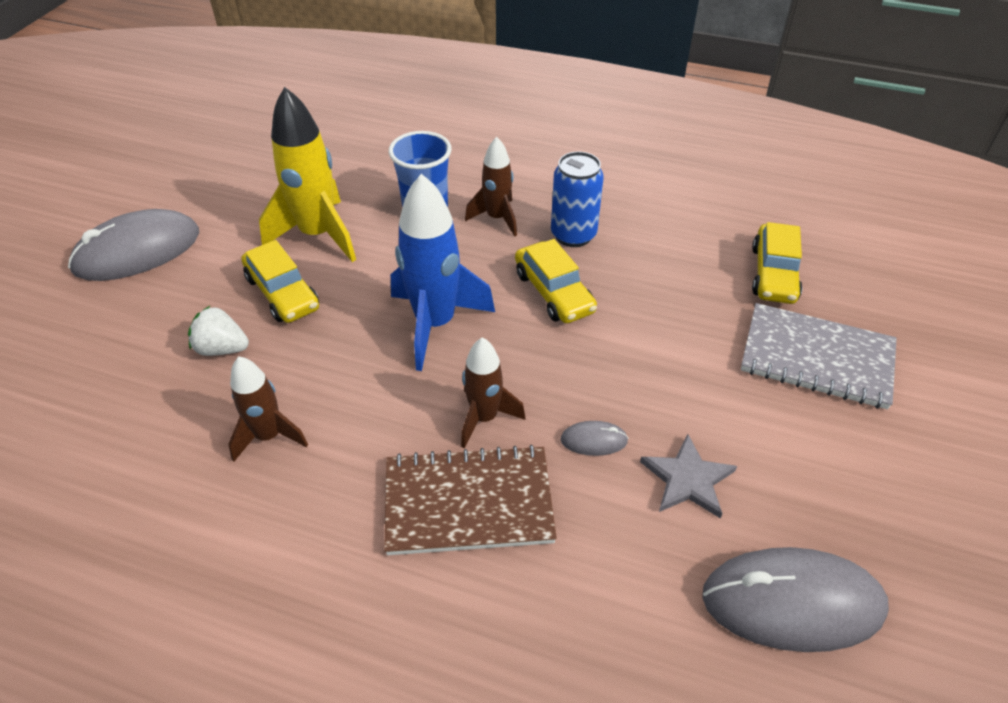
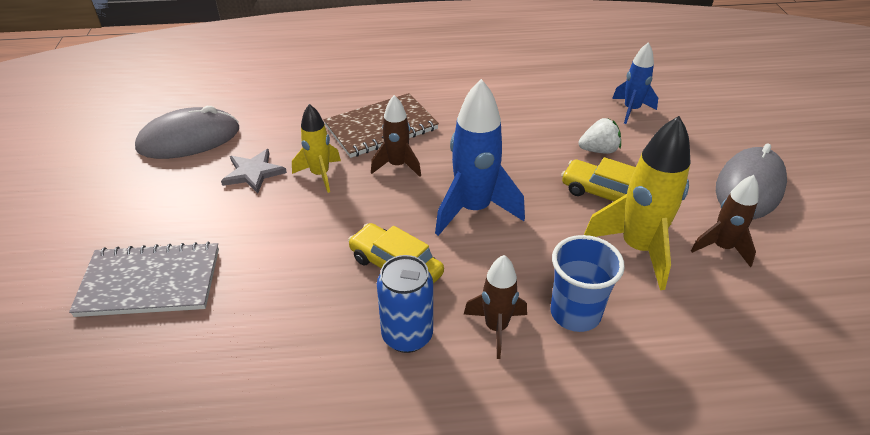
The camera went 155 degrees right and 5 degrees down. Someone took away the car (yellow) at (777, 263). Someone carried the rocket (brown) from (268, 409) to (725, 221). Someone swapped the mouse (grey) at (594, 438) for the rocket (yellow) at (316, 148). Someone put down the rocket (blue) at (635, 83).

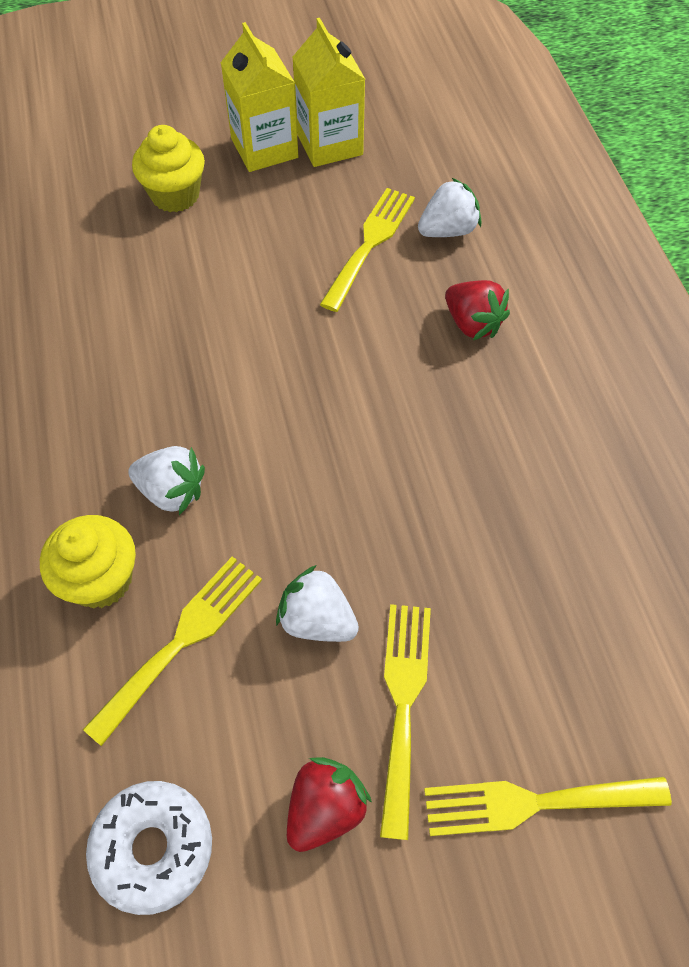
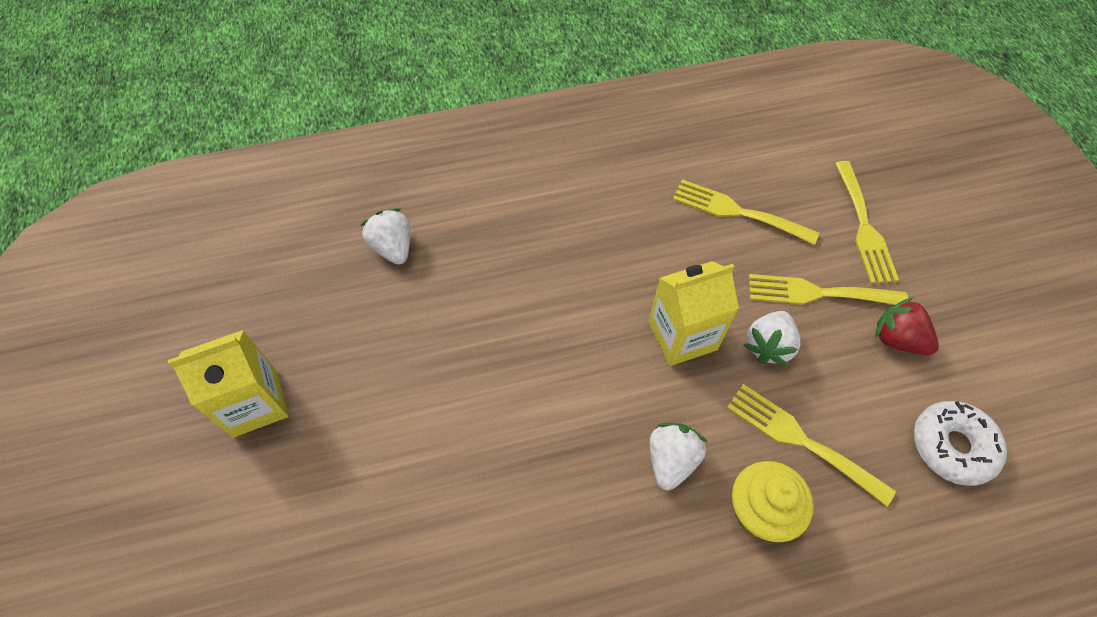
The camera went 90 degrees left and 0 degrees up. Someone carried the carton (yellow) from (328, 92) to (693, 313). Someone took away the cupcake (yellow) at (168, 168). Someone carried the fork (yellow) from (367, 250) to (746, 212). Someone took away the strawberry (red) at (477, 310).

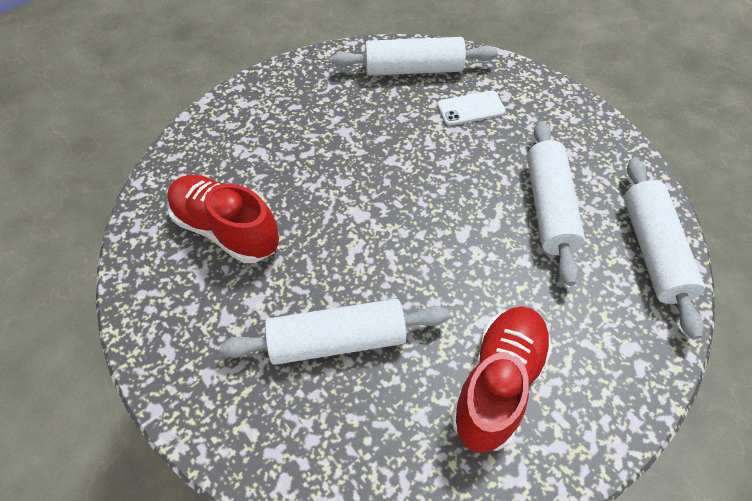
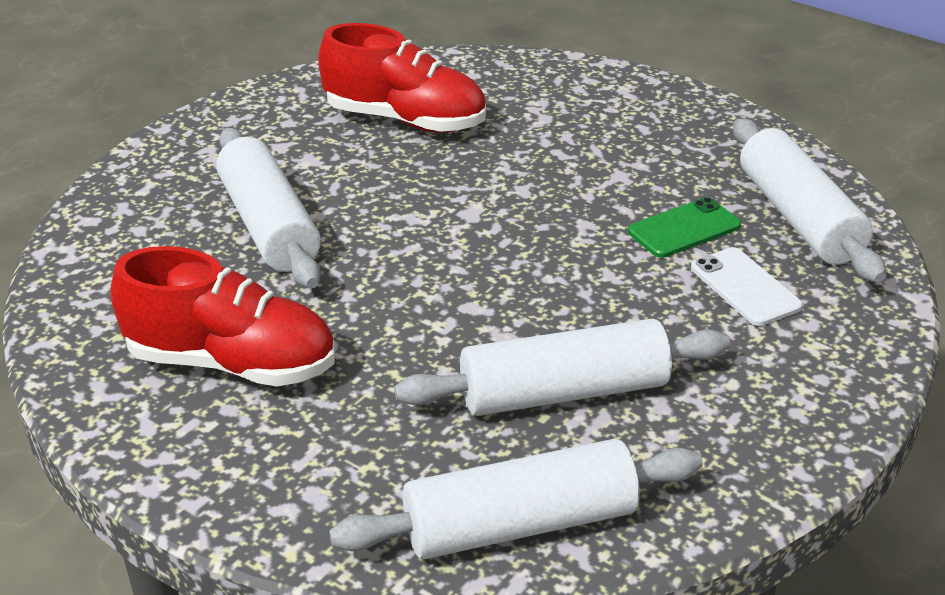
The camera went 75 degrees right and 20 degrees down. Someone rotated the shoe (red) at (223, 219) by 90 degrees clockwise. Someone put down the phone (green) at (684, 227).

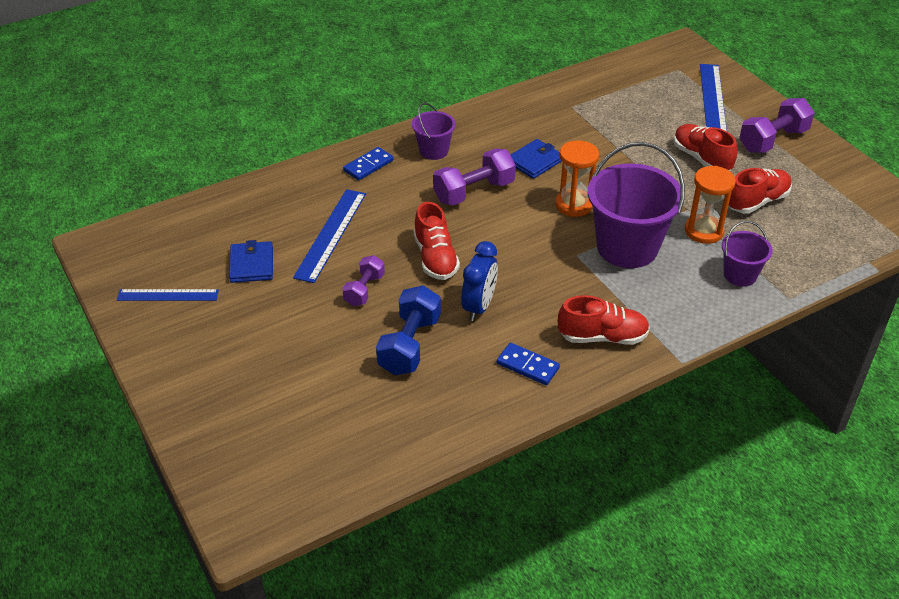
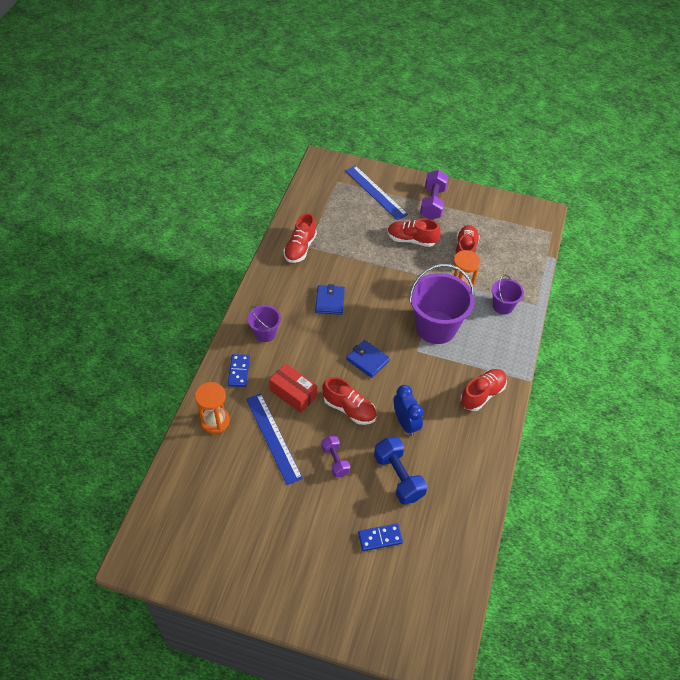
The camera went 45 degrees left and 10 degrees up. Someone carried the hourglass (orange) from (577, 178) to (212, 408). Someone took away the dumbbell (purple) at (474, 177). Someone carried the wallet (blue) from (251, 261) to (368, 359). Someone took away the ruler (blue) at (168, 295). Someone carried the domino (blue) from (528, 364) to (380, 537). Someone put down the shoe (red) at (300, 238). Someone put down the box (red) at (293, 388).

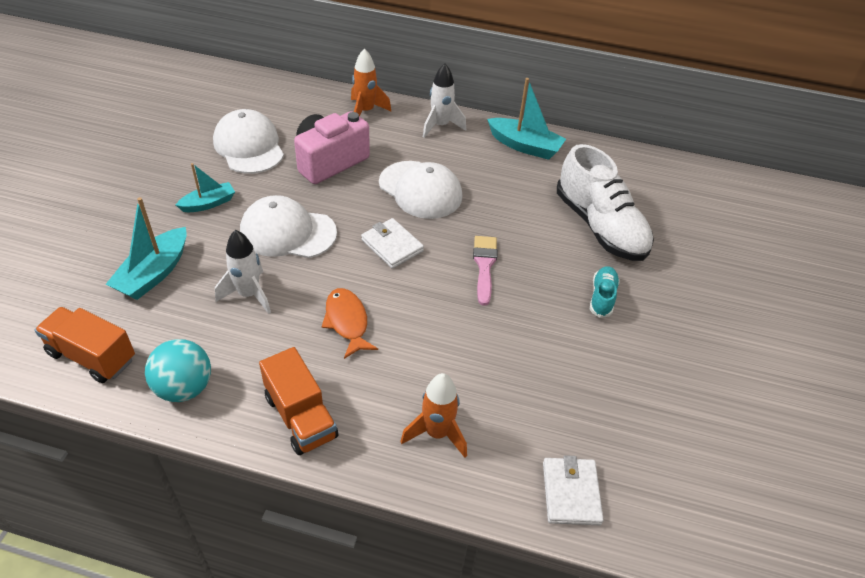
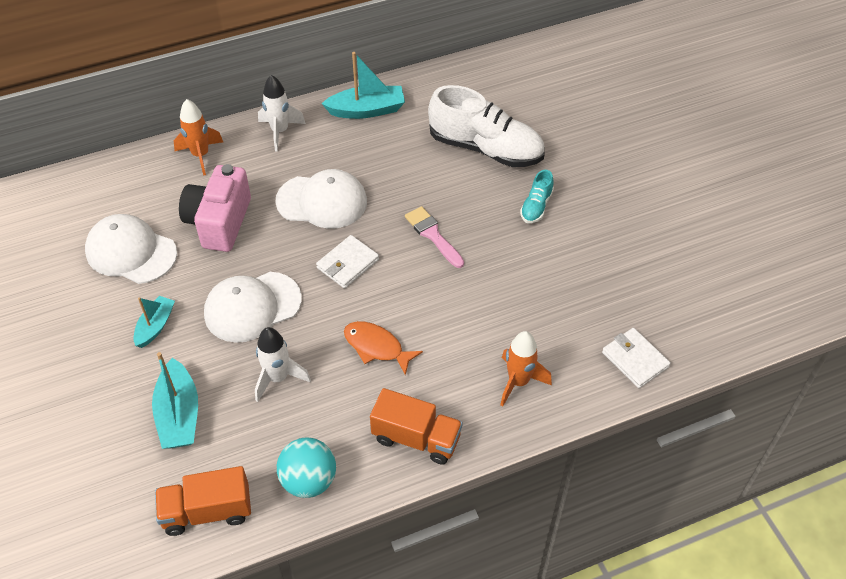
The camera went 35 degrees left and 5 degrees up. Someone rotated the wallet (white) at (392, 243) by 60 degrees counterclockwise. Someone rotated the shoe (turquoise) at (605, 292) by 135 degrees counterclockwise.

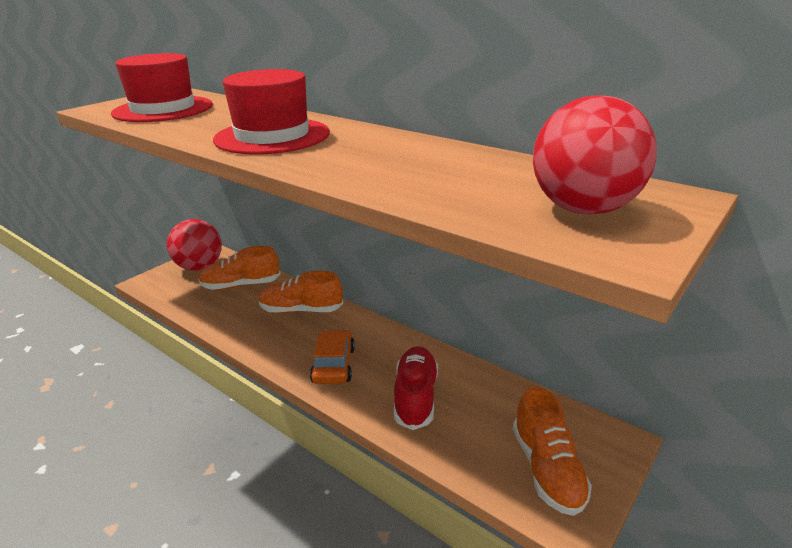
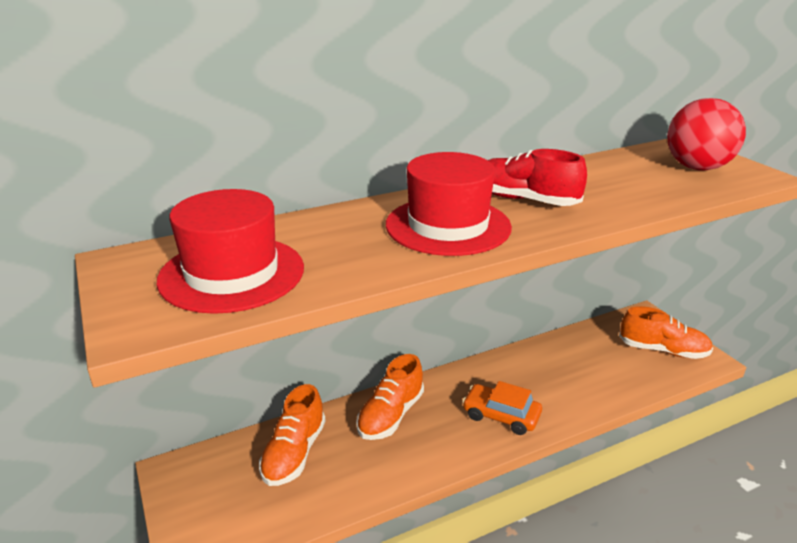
The camera went 65 degrees left and 0 degrees up. Someone took away the ball (red) at (194, 245). Someone carried the shoe (red) from (416, 388) to (537, 177).

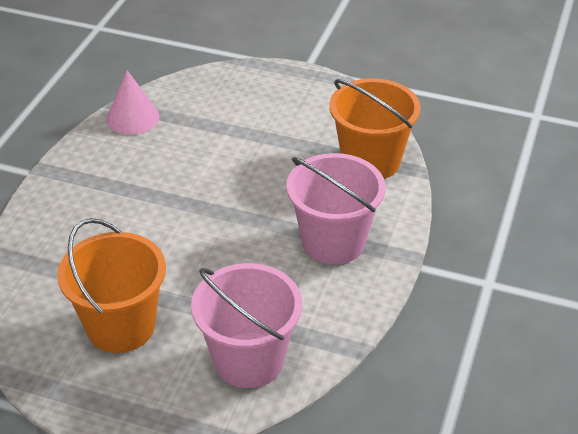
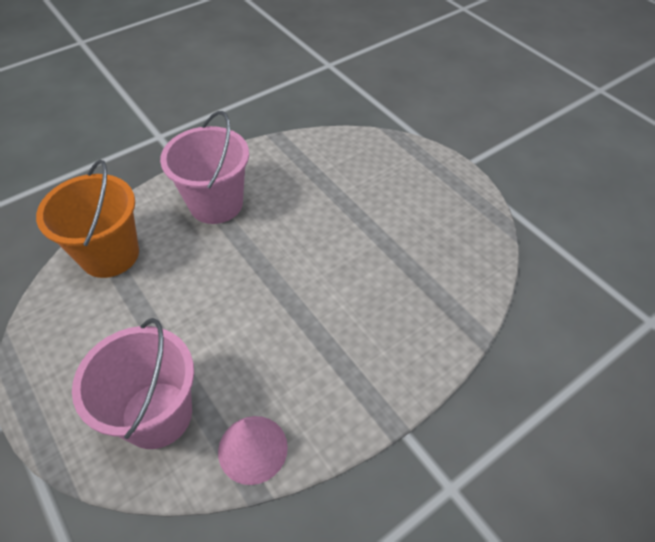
The camera went 145 degrees left and 10 degrees up. Someone took away the bucket (orange) at (111, 285). Someone carried the bucket (pink) from (246, 325) to (133, 383).

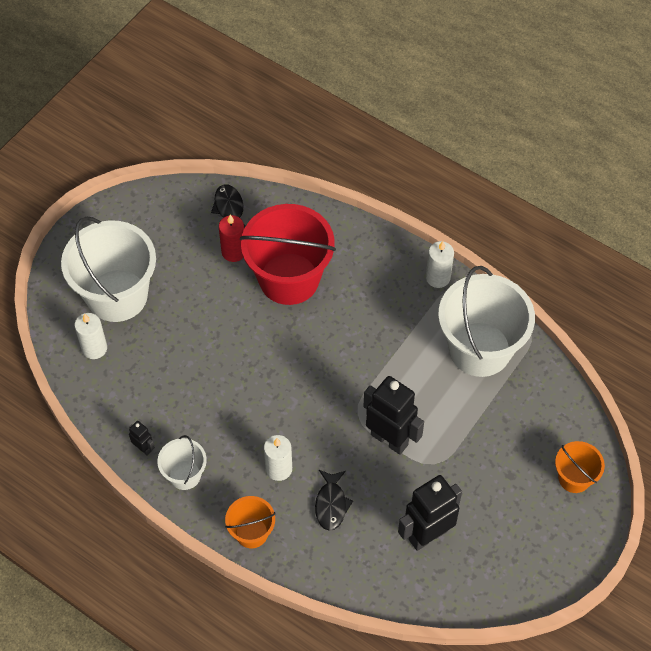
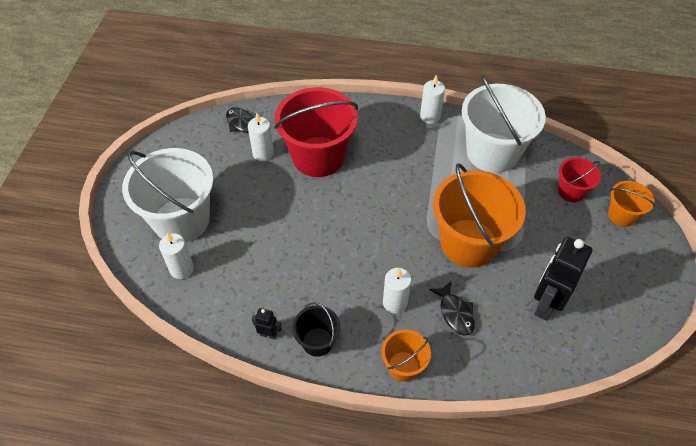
The camera went 25 degrees left and 5 degrees down. Someone repainted the candle (red) at (231, 238), which became the candle (white) at (261, 137). Someone swapped the robot (black) at (393, 415) for the bucket (orange) at (479, 215). Someone repainted the bucket (white) at (182, 462), which became the bucket (black) at (316, 329). Someone put down the bucket (red) at (579, 179).

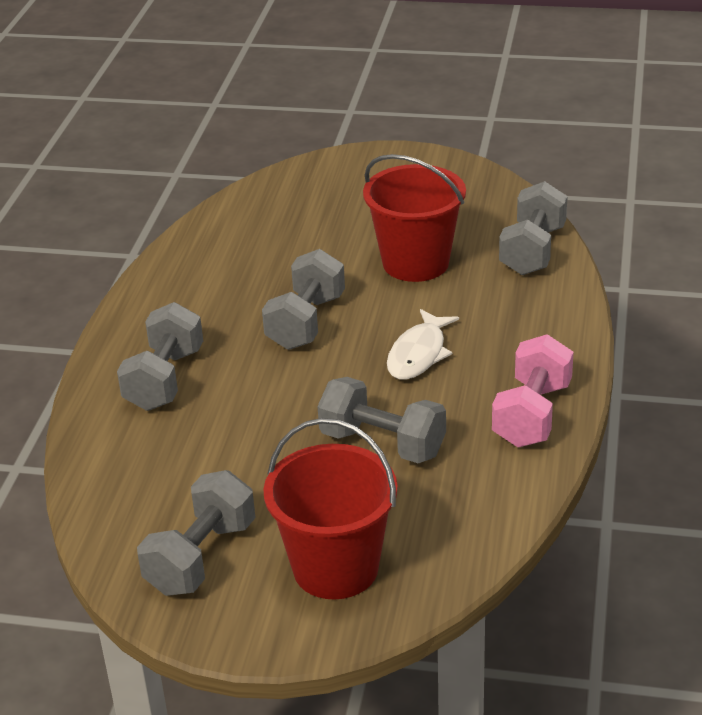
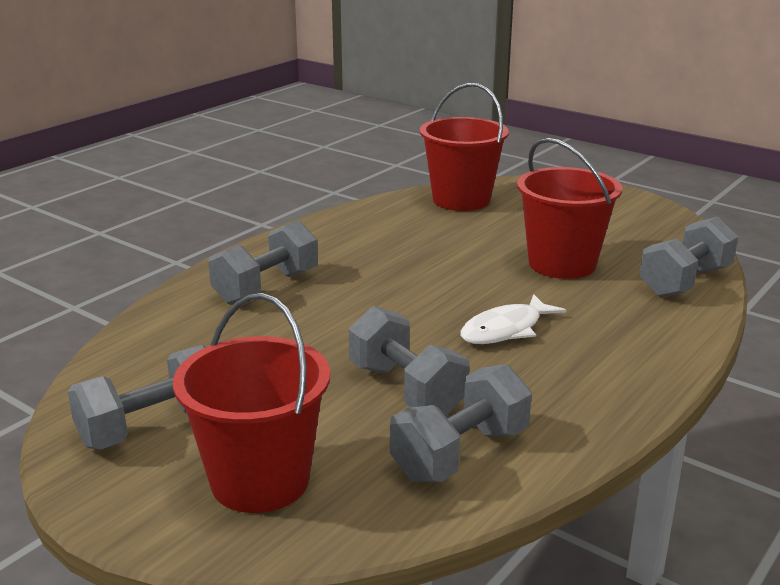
The camera went 25 degrees right and 10 degrees down. Someone carried the dumbbell (grey) from (303, 299) to (461, 423). Someone took away the dumbbell (pink) at (533, 390). Someone put down the bucket (red) at (464, 147).

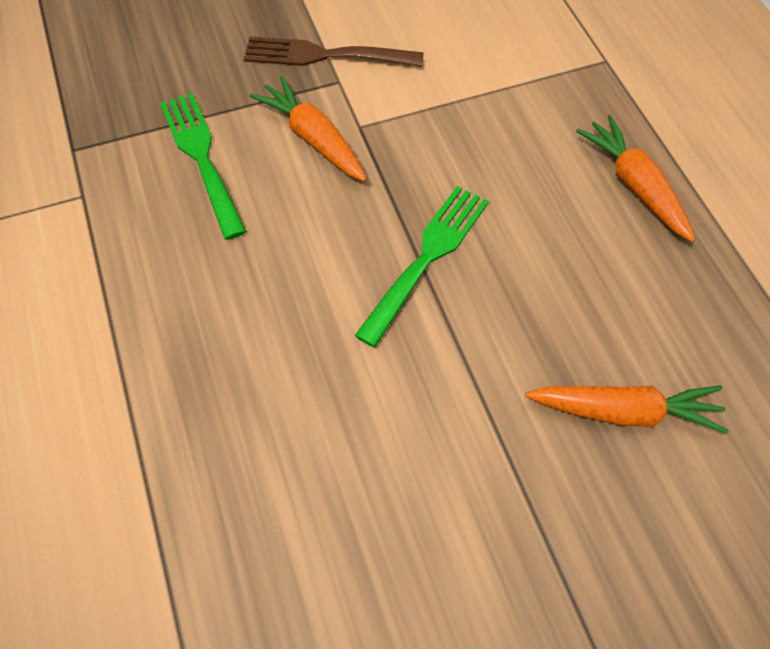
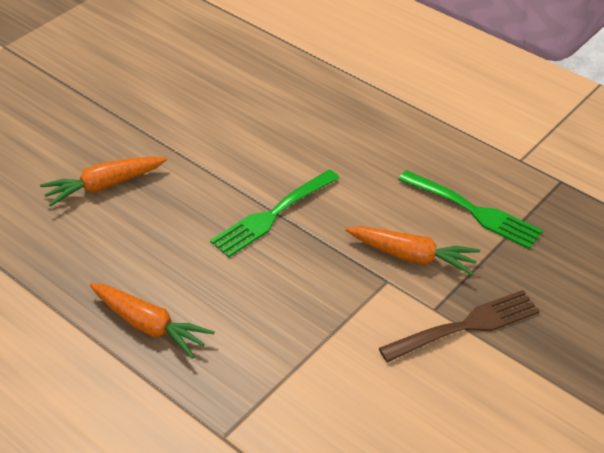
The camera went 150 degrees right and 15 degrees down. Someone rotated the fork (green) at (421, 266) by 45 degrees clockwise.

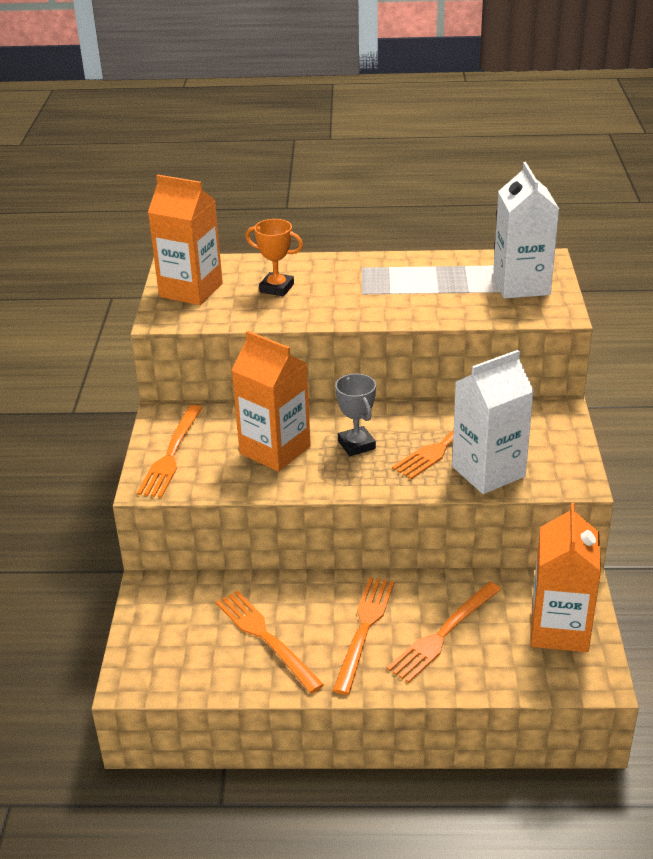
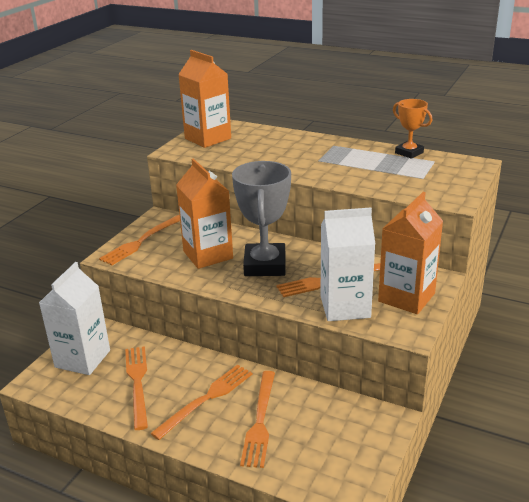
The camera went 25 degrees right and 5 degrees down. Someone carried the carton (white) from (526, 230) to (74, 318). Someone carried the trophy (orange) from (274, 257) to (412, 129). Someone scaled the trophy (grey) at (355, 415) by 1.80. Someone carried the carton (orange) from (566, 577) to (410, 253). Someone rotated the fork (orange) at (444, 632) by 60 degrees counterclockwise.

